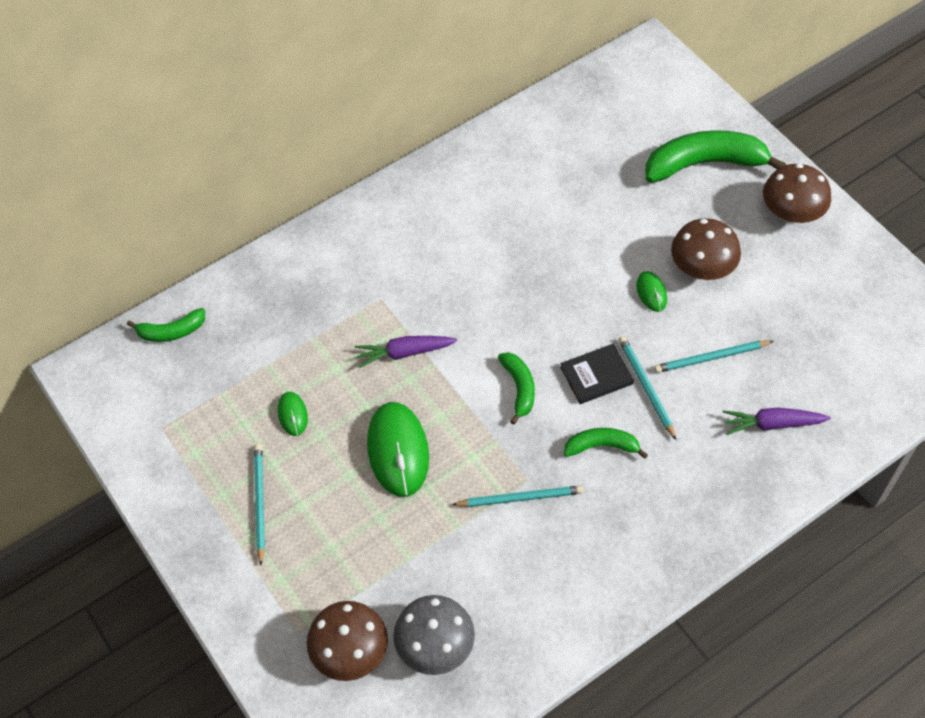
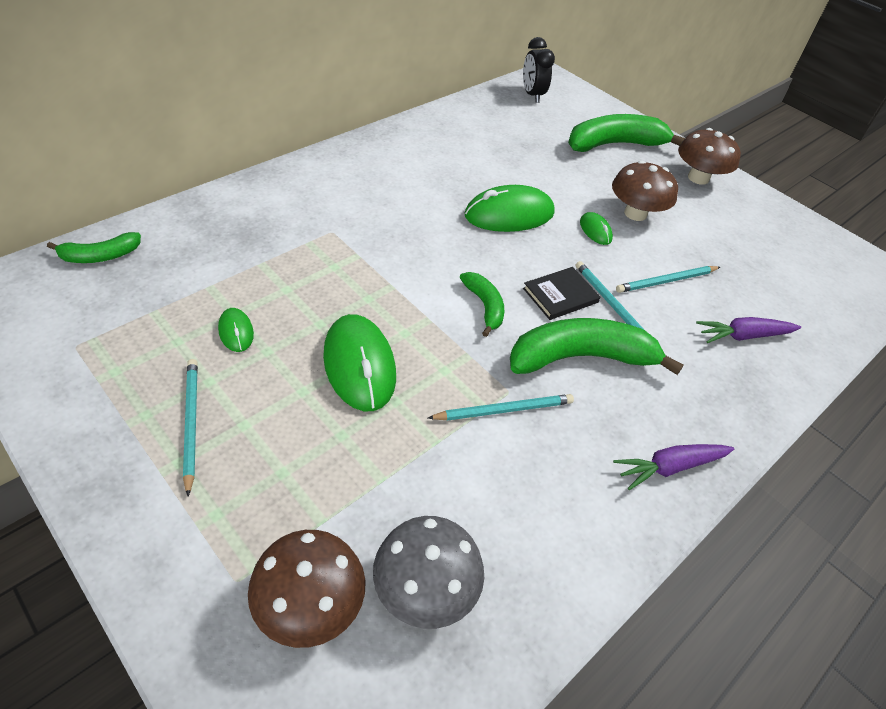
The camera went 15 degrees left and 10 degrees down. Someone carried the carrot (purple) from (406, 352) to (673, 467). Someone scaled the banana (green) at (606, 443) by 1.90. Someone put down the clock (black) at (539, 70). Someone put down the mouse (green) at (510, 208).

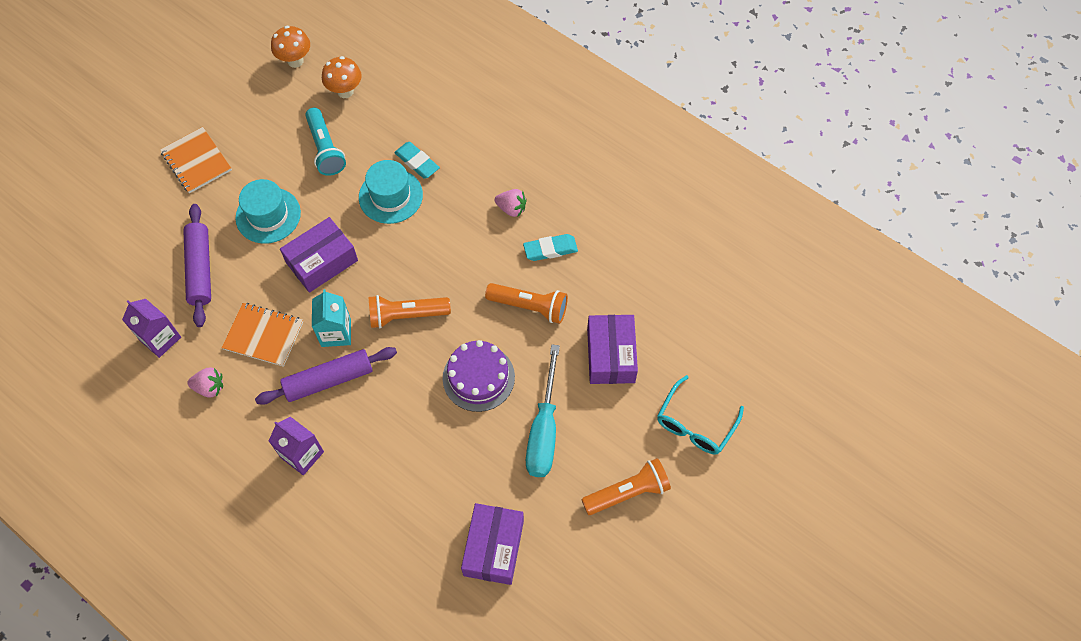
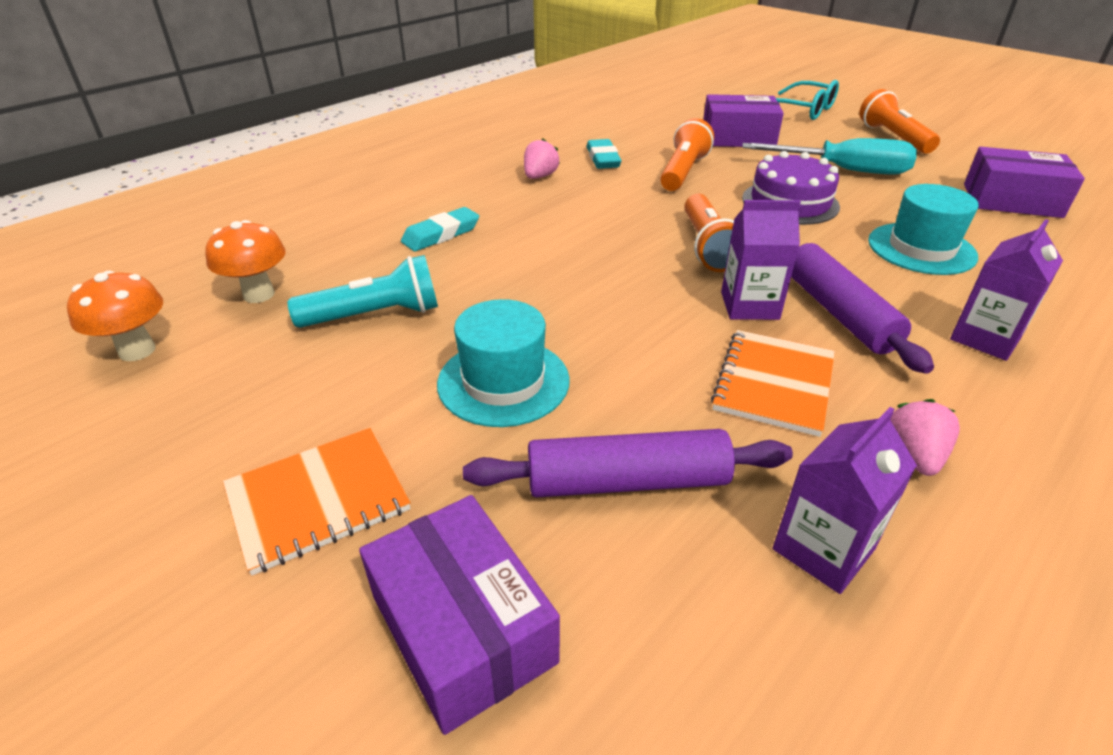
The camera went 85 degrees left and 25 degrees down. Someone carried the hat (turquoise) from (391, 192) to (923, 229). Someone carried the box (purple) from (319, 255) to (459, 615). Someone repainted the carton (turquoise) at (331, 318), which became the carton (purple) at (761, 260).

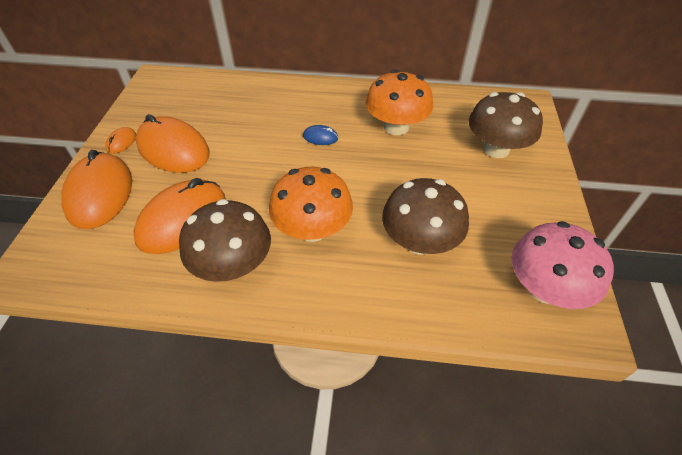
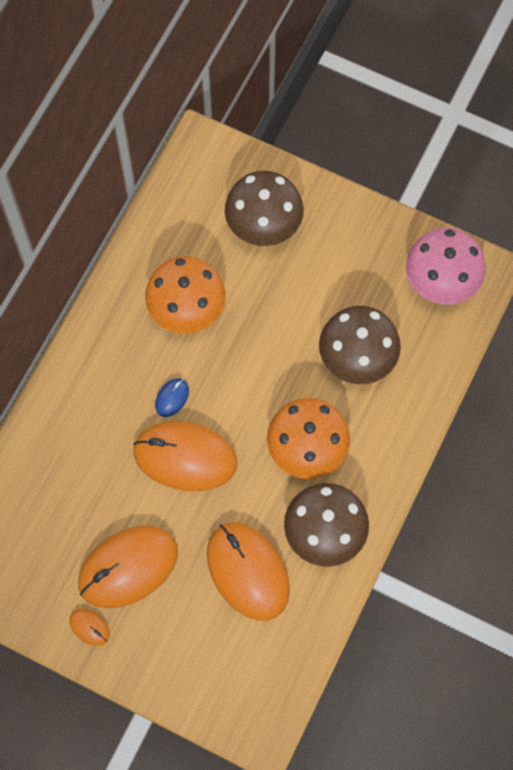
The camera went 70 degrees left and 20 degrees up. Someone carried the mouse (orange) from (96, 189) to (185, 456).

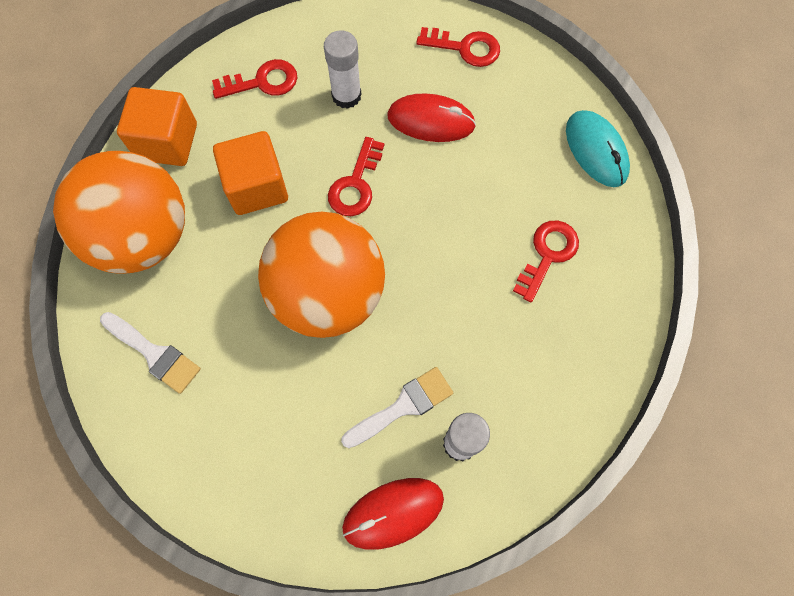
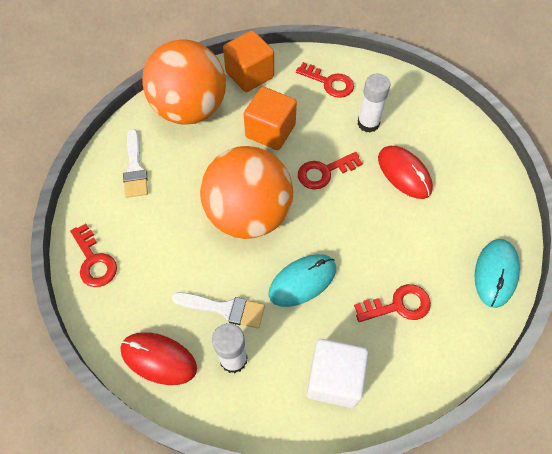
The camera went 45 degrees right and 10 degrees down. Someone carried the key (red) from (458, 47) to (93, 255). Someone put down the mouse (turquoise) at (302, 280). Someone put down the cube (white) at (337, 373).

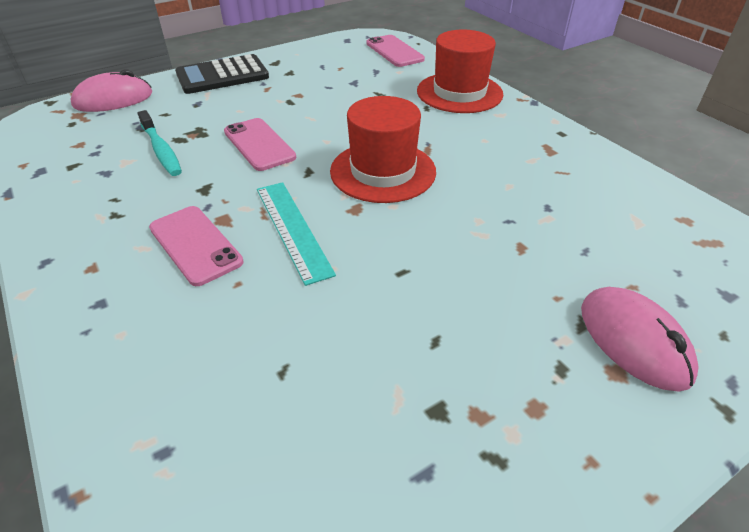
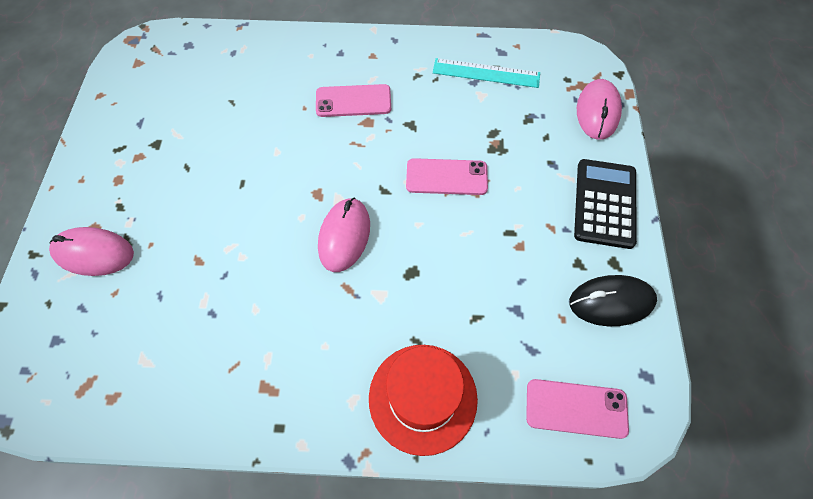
The camera went 125 degrees right and 20 degrees up. Someone swapped the hat (red) at (383, 149) for the mouse (pink) at (344, 234). Someone took away the toothbrush (turquoise) at (160, 143). Someone carried the ruler (turquoise) from (296, 234) to (486, 73). Someone put down the mouse (black) at (613, 300).

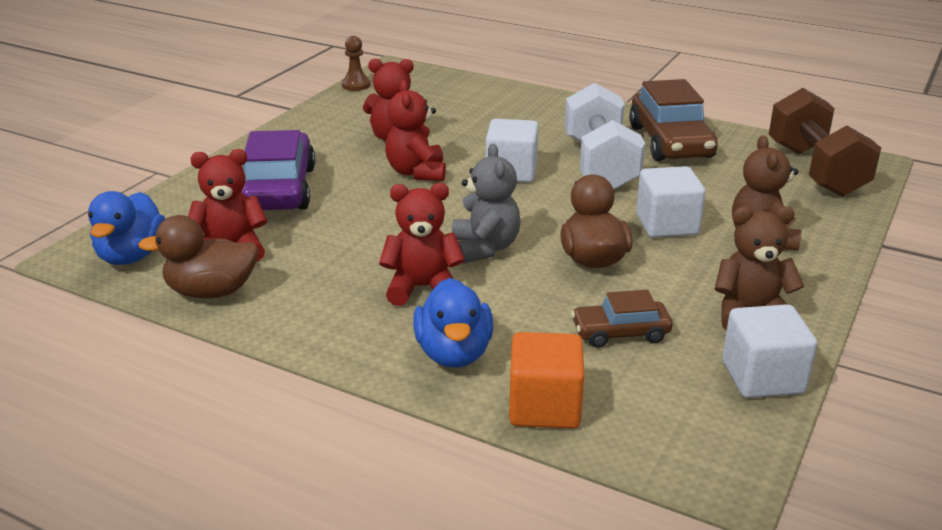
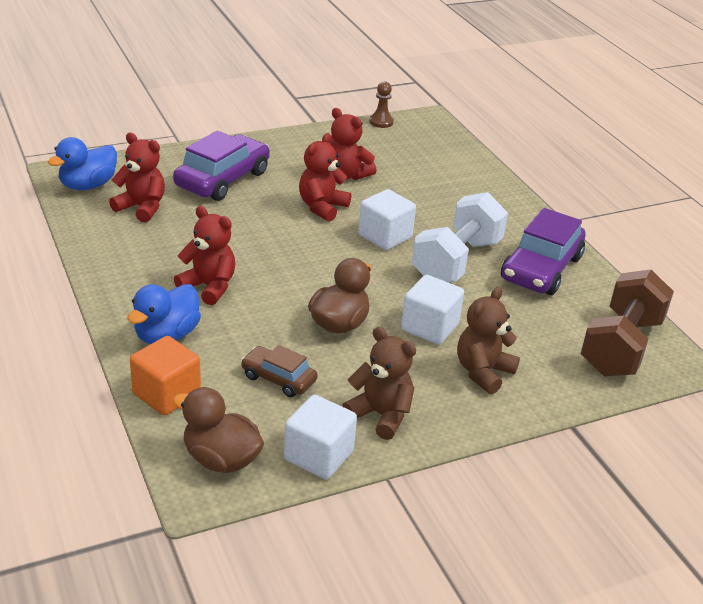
The camera went 35 degrees right and 5 degrees up. Someone repainted the car (brown) at (673, 120), which became the car (purple) at (543, 251). Someone took away the teddy bear (grey) at (486, 204). Someone carried the duck (brown) from (198, 257) to (218, 430).

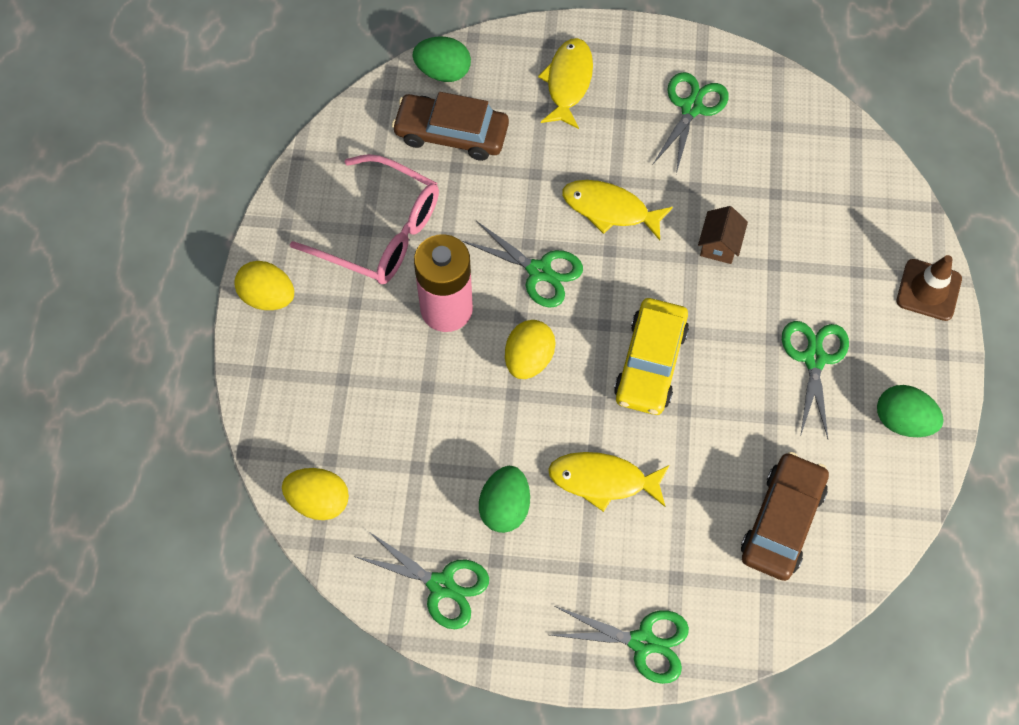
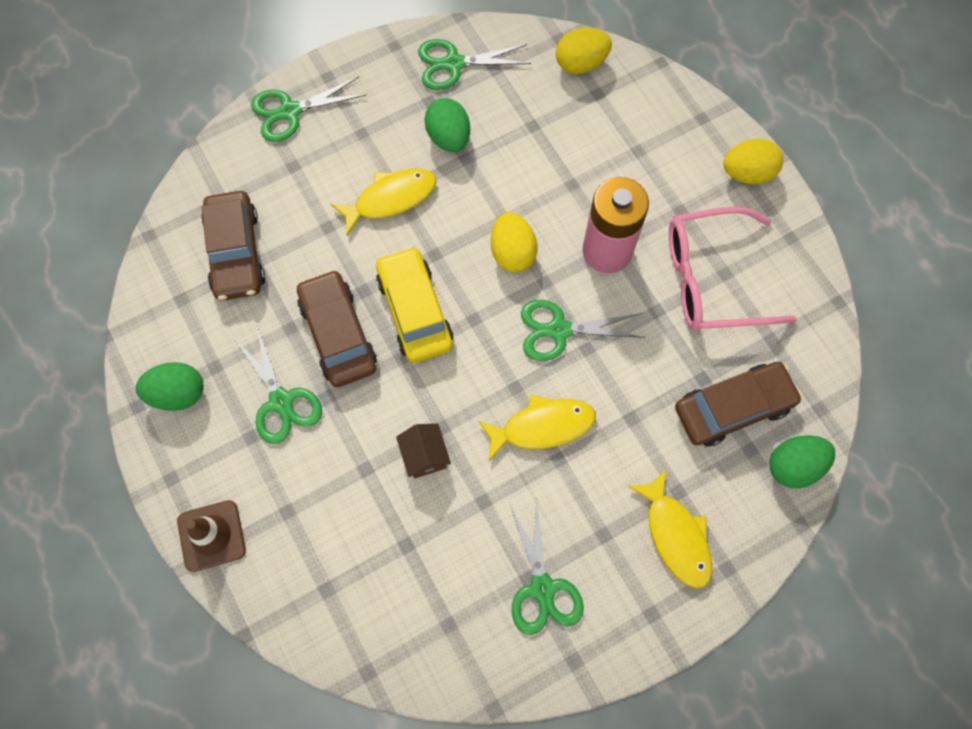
The camera went 145 degrees right and 5 degrees up. Someone put down the car (brown) at (337, 328).

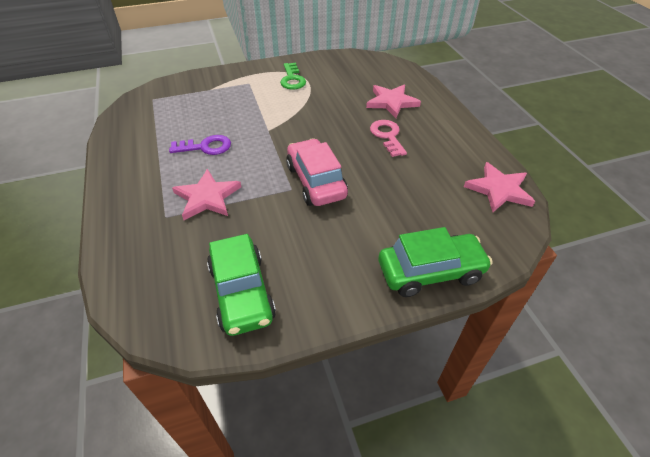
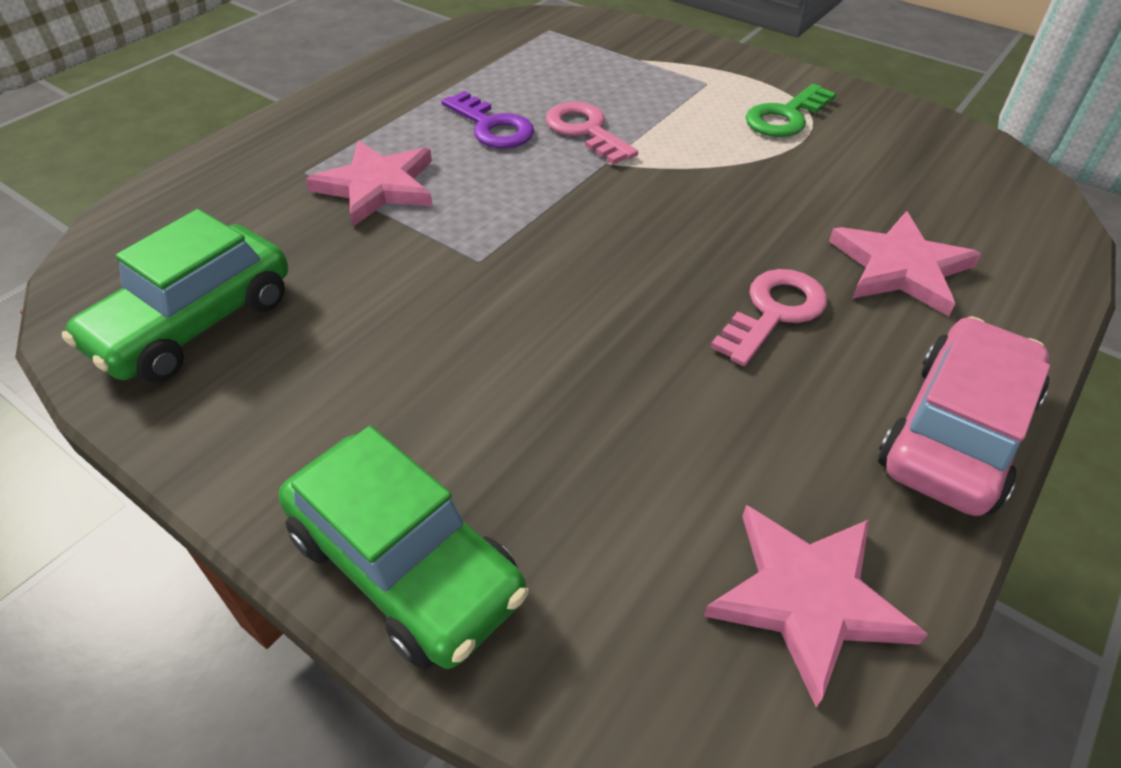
The camera went 55 degrees right and 0 degrees up. Someone carried the car (pink) from (317, 172) to (964, 416). Someone put down the key (pink) at (592, 133).

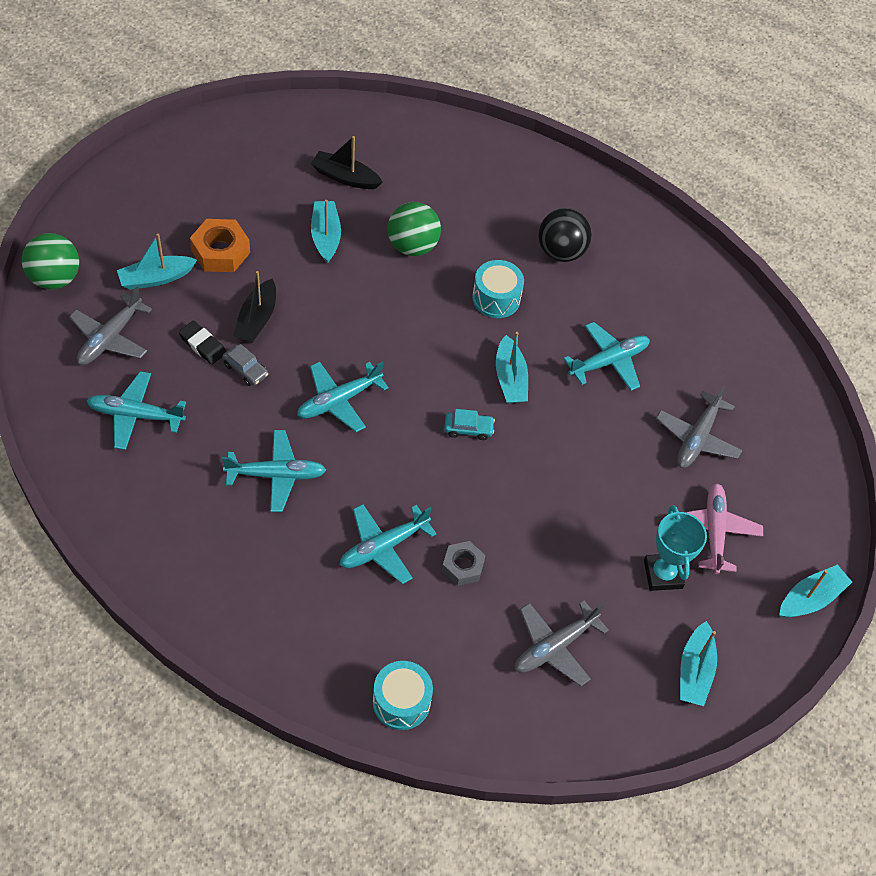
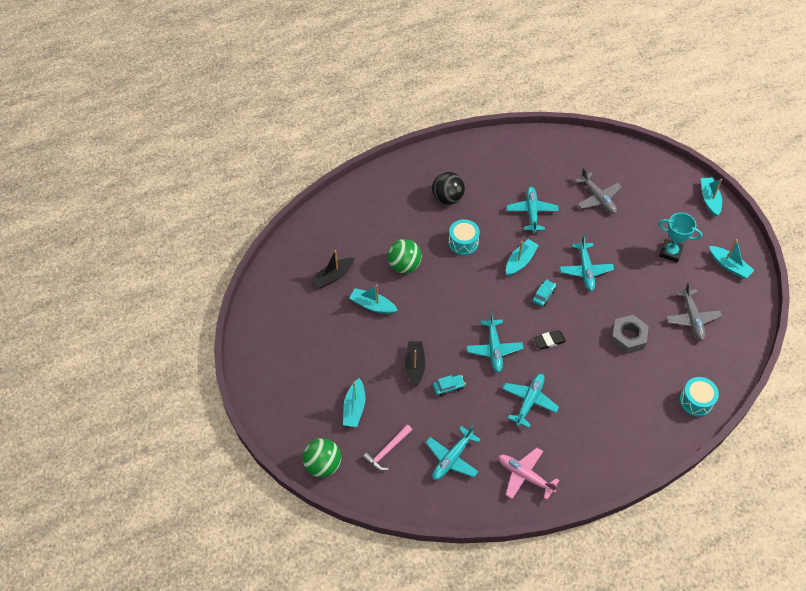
The camera went 55 degrees left and 0 degrees up. Someone took away the nut (orange) at (220, 245). Someone rotated the boat (black) at (254, 307) by 135 degrees counterclockwise. Someone swapped the plane (grey) at (110, 326) for the hammer (pink) at (387, 448). Someone carried the eraser (black) from (202, 343) to (550, 340). Someone rotated the boat (turquoise) at (512, 367) by 75 degrees counterclockwise. Someone repainted the car (grey) at (245, 365), which became the car (turquoise) at (449, 386). Someone carried the plane (pink) from (724, 528) to (529, 474). Someone carried the plane (turquoise) from (388, 544) to (587, 263). Someone scaled the nut (grey) at (464, 563) by 1.50.

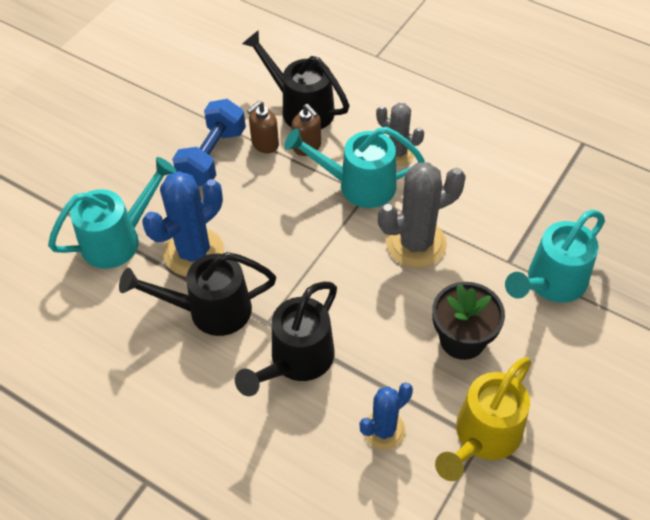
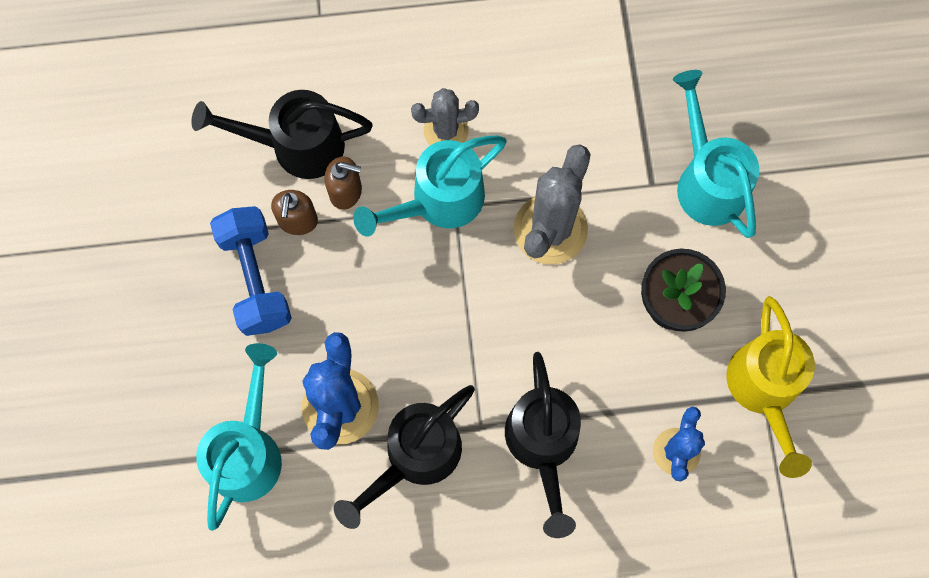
The camera went 40 degrees left and 20 degrees up. Someone rotated the watering can (turquoise) at (555, 256) by 150 degrees clockwise.

